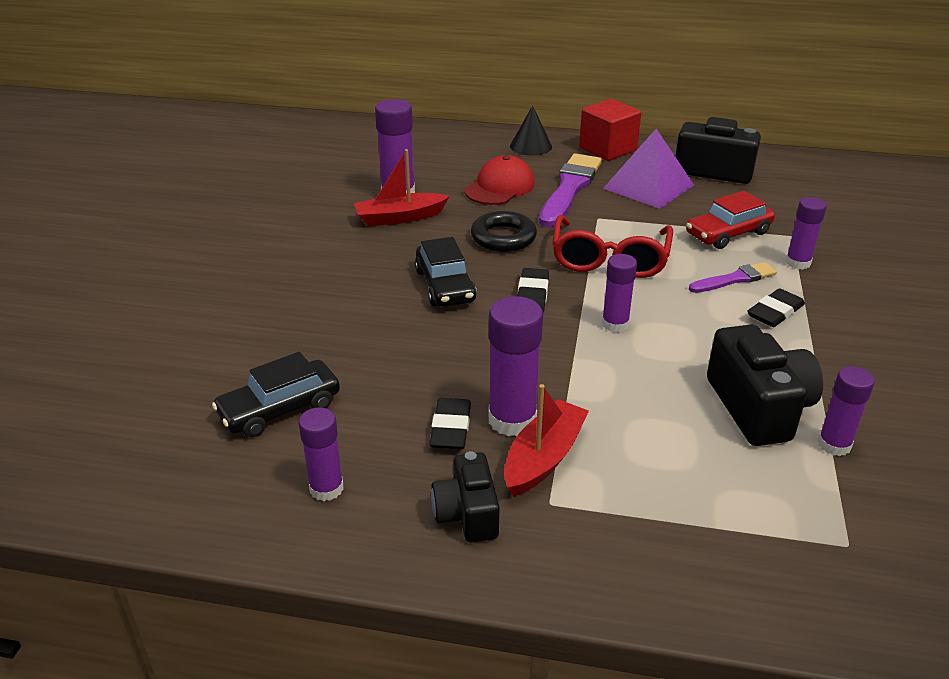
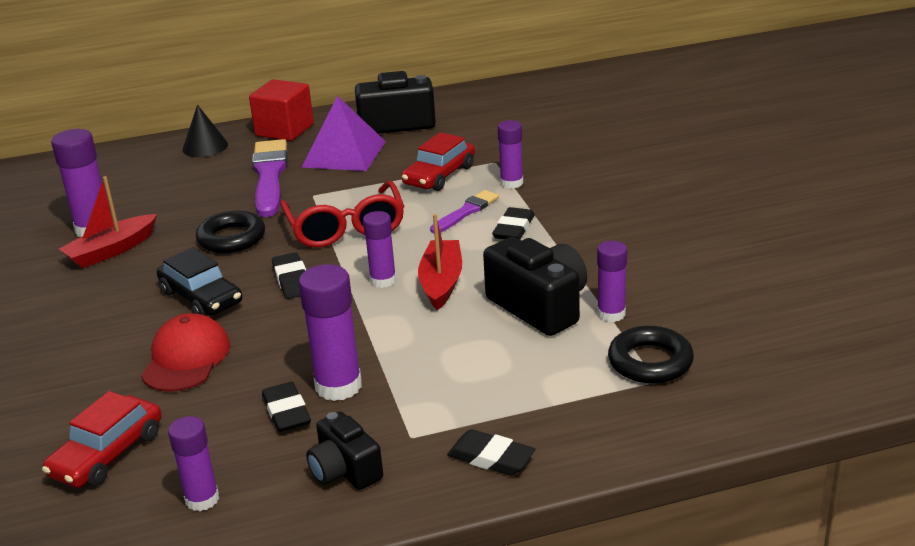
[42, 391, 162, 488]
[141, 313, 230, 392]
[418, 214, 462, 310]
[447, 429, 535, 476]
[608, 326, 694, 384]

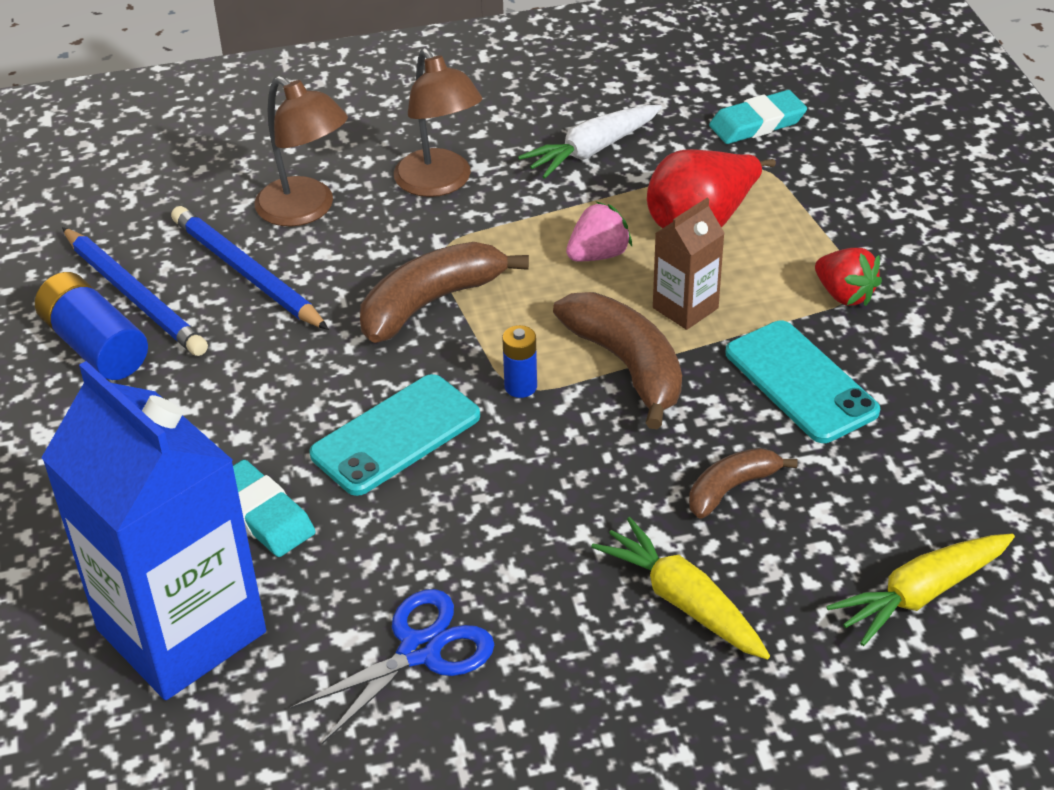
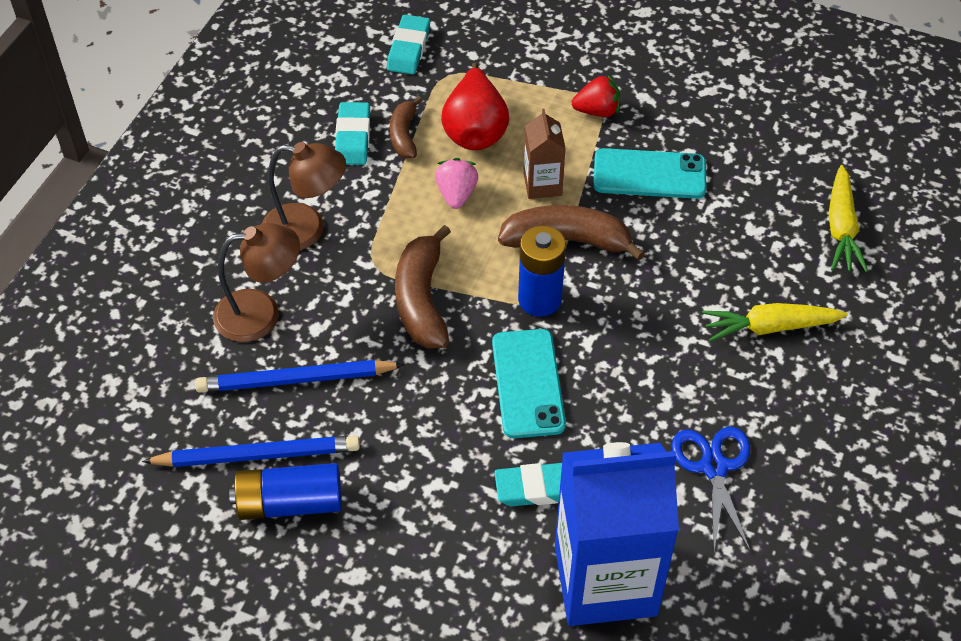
[335, 102, 370, 165]
[390, 97, 422, 159]
[518, 226, 566, 317]

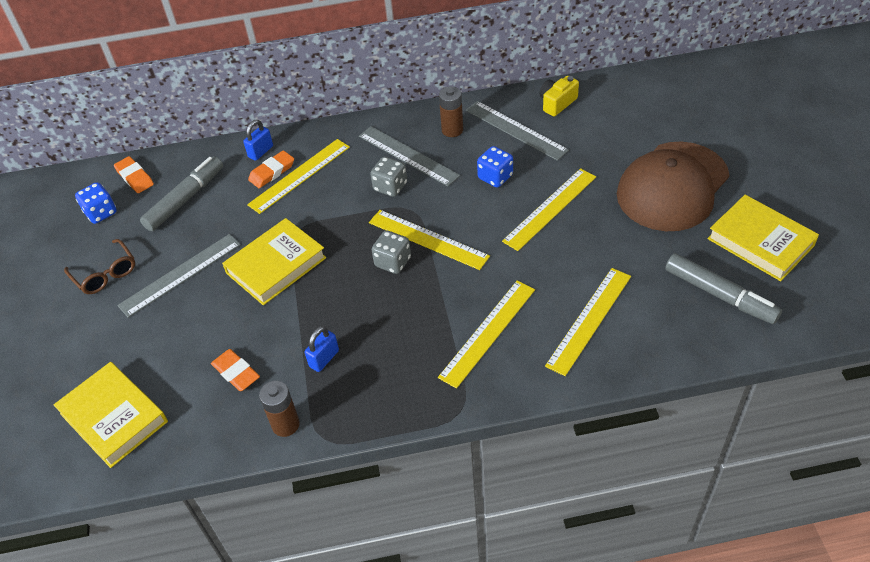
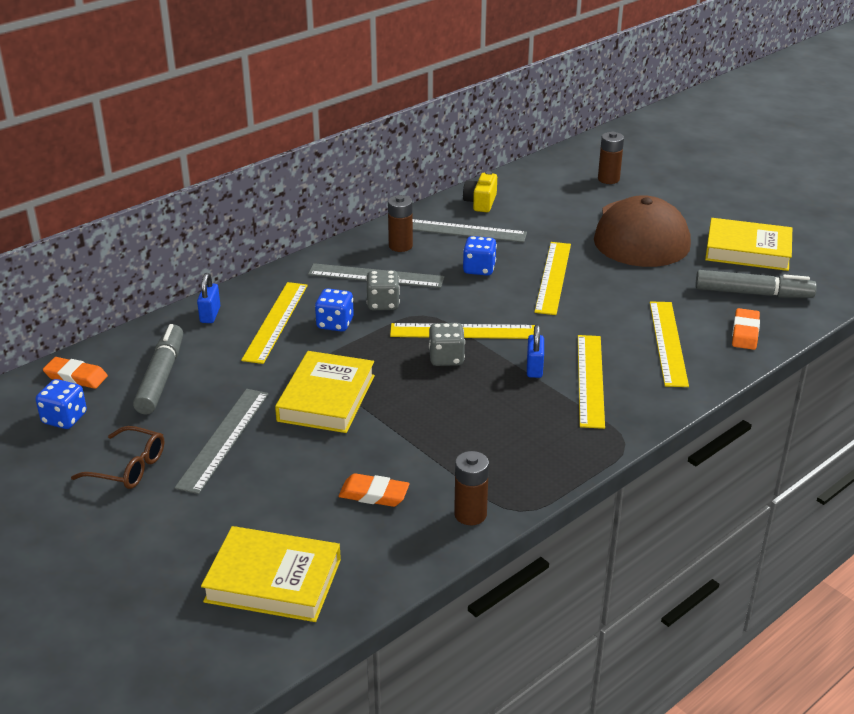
[315, 288, 354, 332]
[527, 325, 544, 378]
[598, 132, 624, 184]
[732, 308, 760, 350]

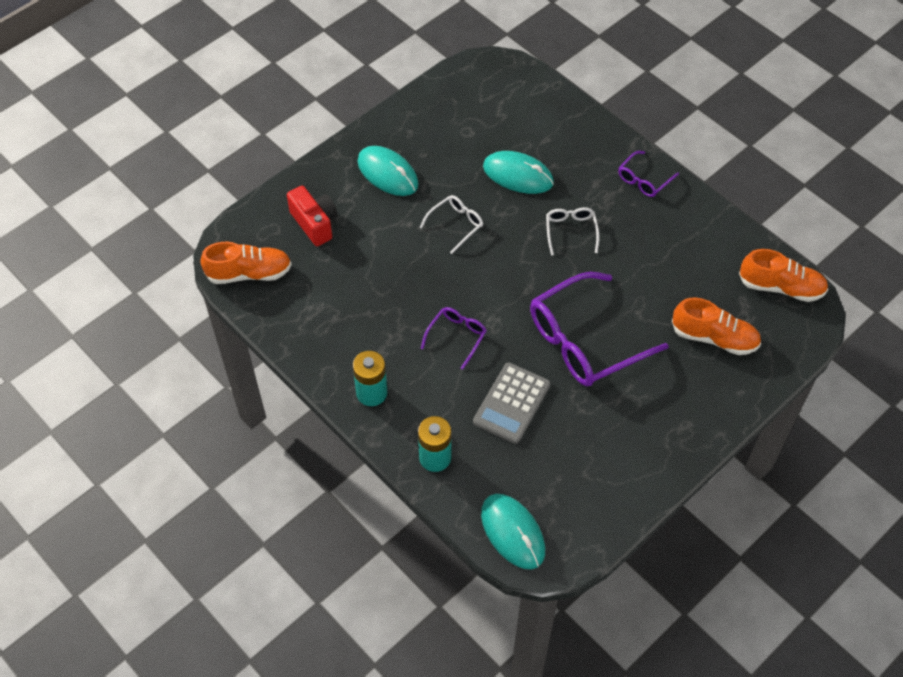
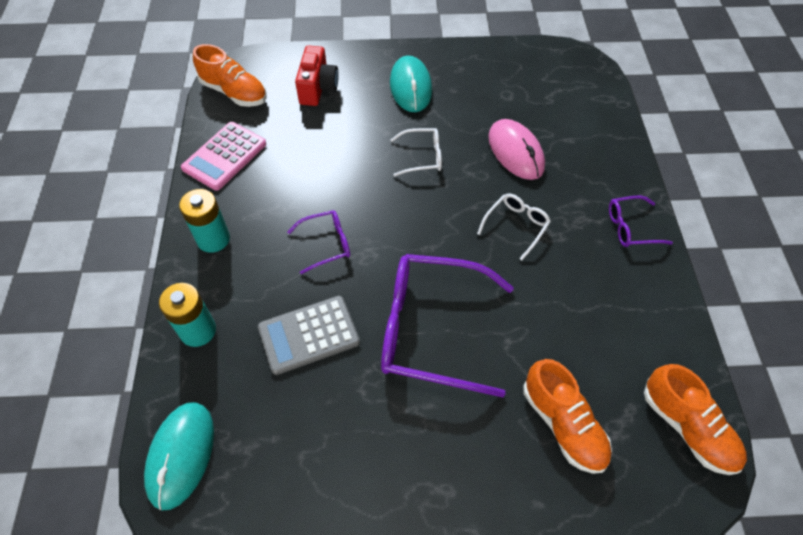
[181, 122, 266, 191]
[488, 119, 545, 180]

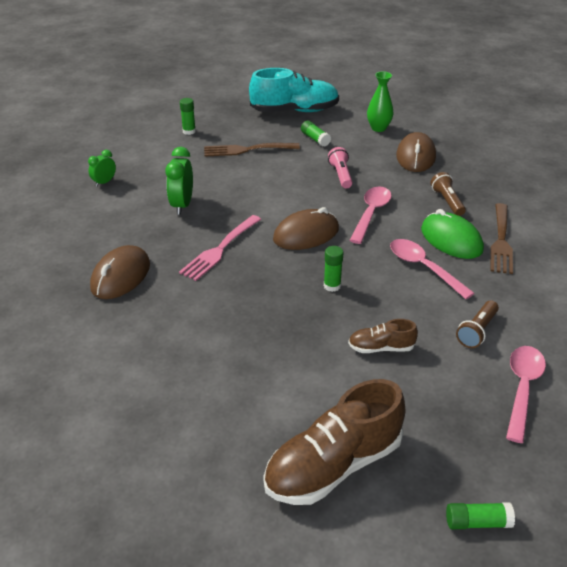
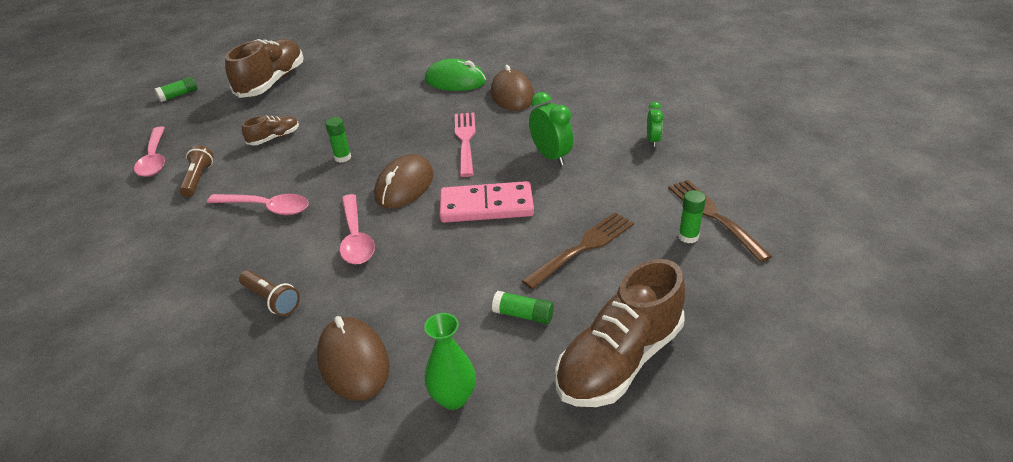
[425, 59, 486, 91]
[440, 181, 534, 223]
[555, 259, 685, 407]
[668, 180, 773, 262]
[328, 147, 353, 189] (first image)

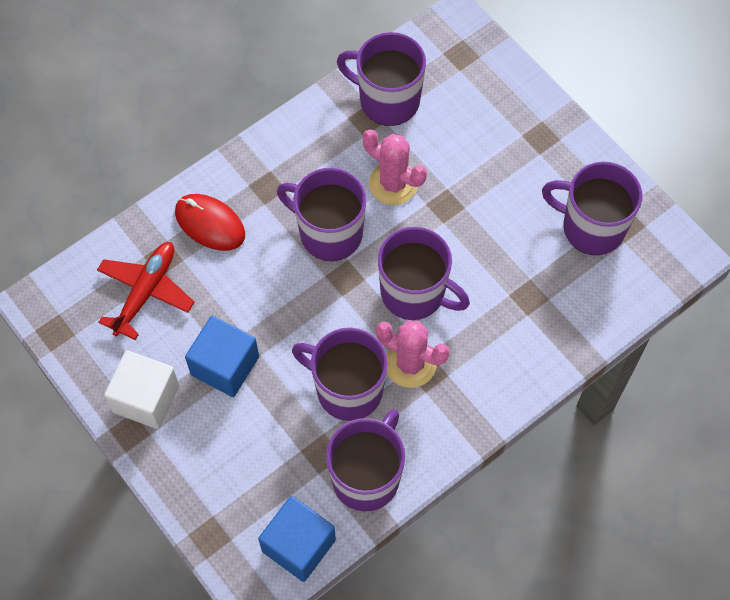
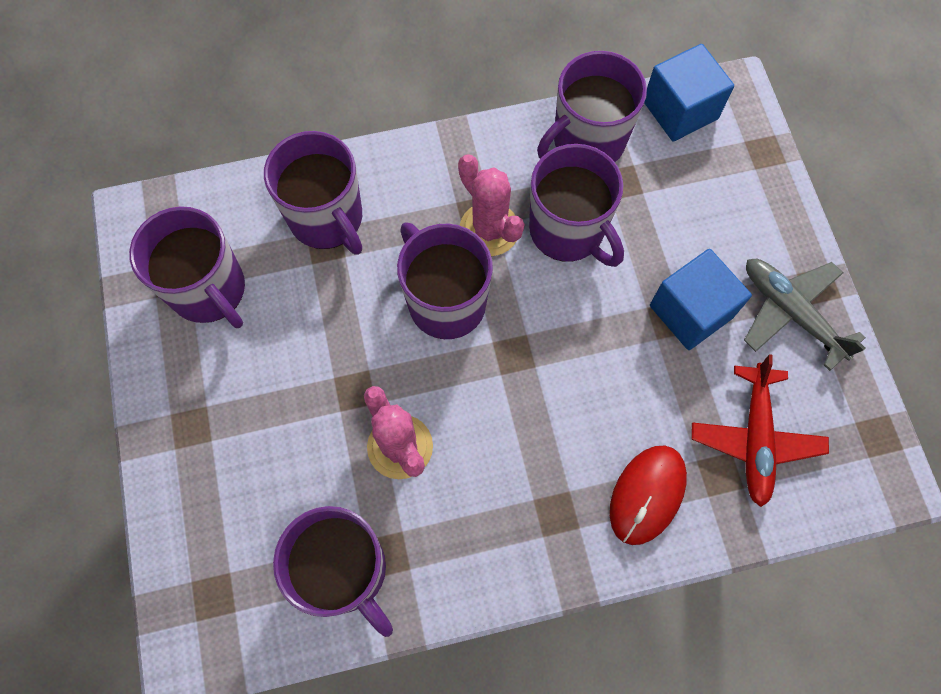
[264, 131, 362, 255]
[610, 446, 687, 545]
[691, 354, 829, 507]
[744, 259, 866, 371]

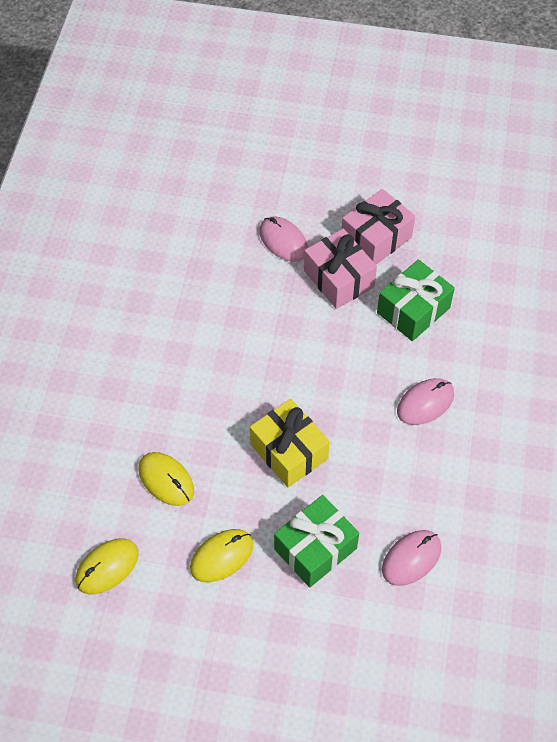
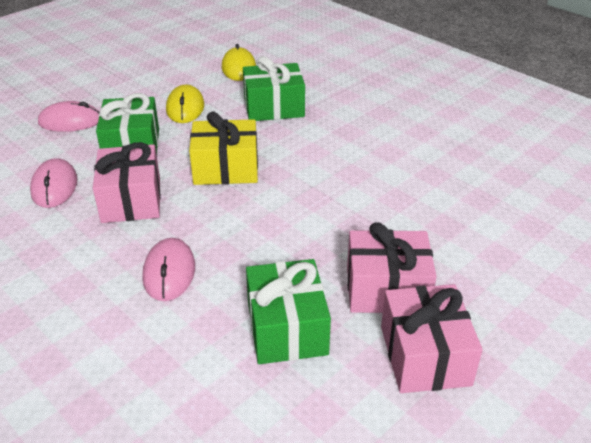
[38, 101, 99, 132]
[93, 142, 161, 223]
[243, 56, 305, 121]

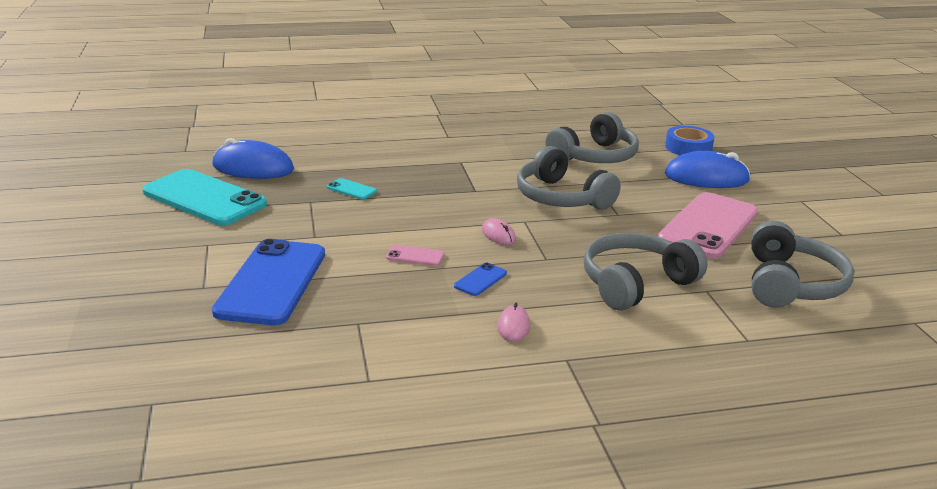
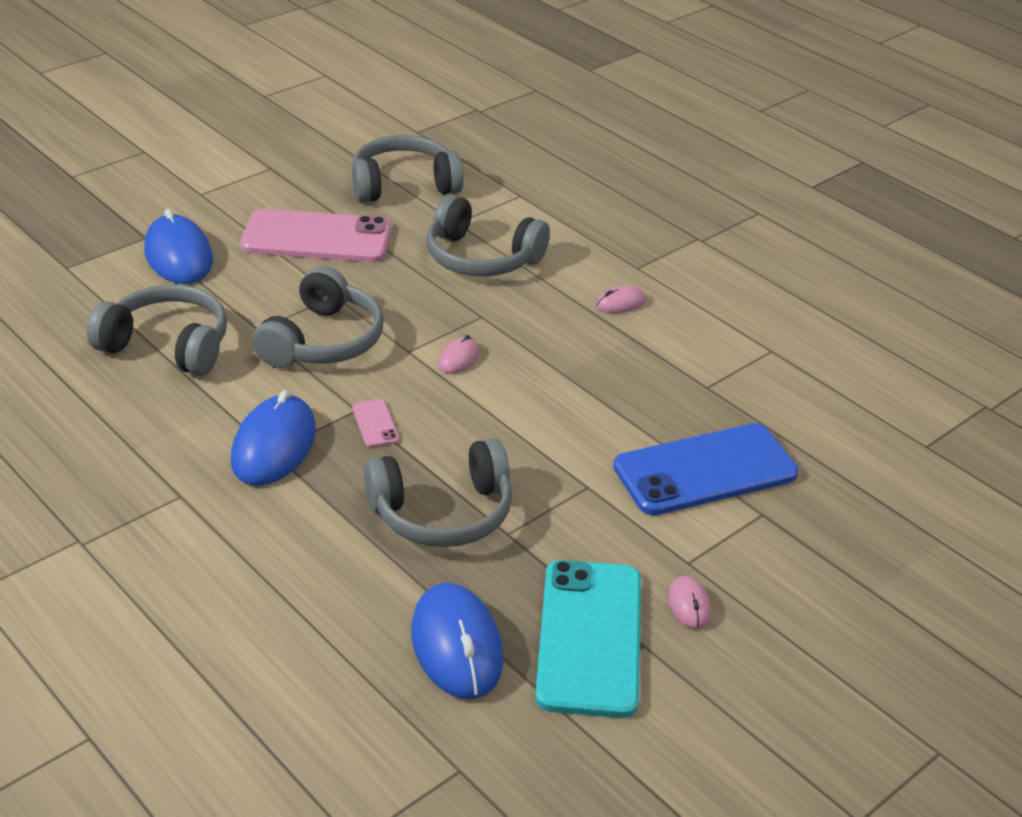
[231, 390, 316, 486]
[352, 399, 399, 447]
[364, 438, 512, 547]
[668, 576, 711, 629]
[454, 263, 507, 296] (first image)
[665, 126, 715, 155] (first image)

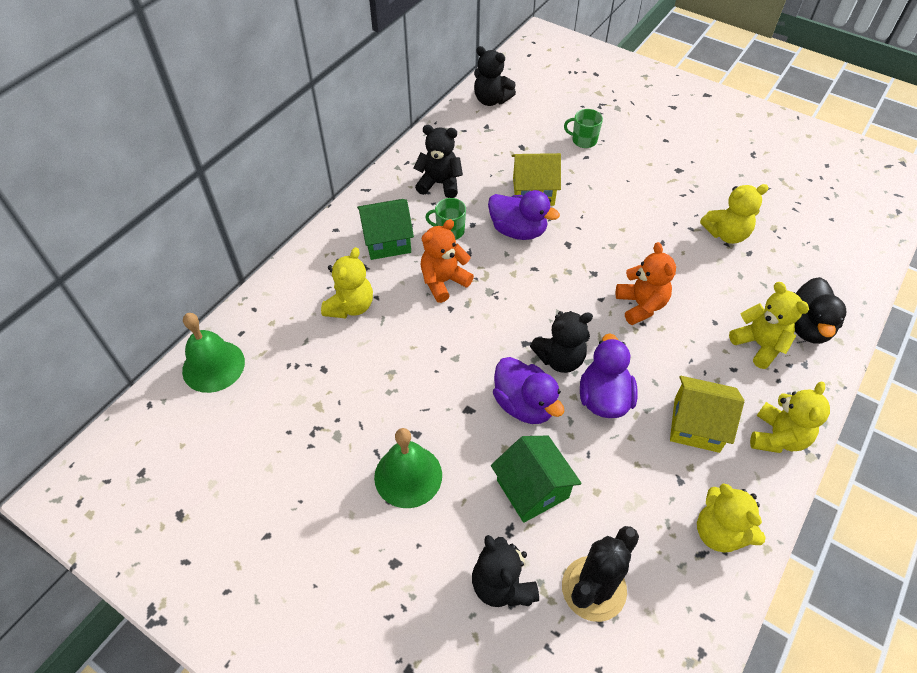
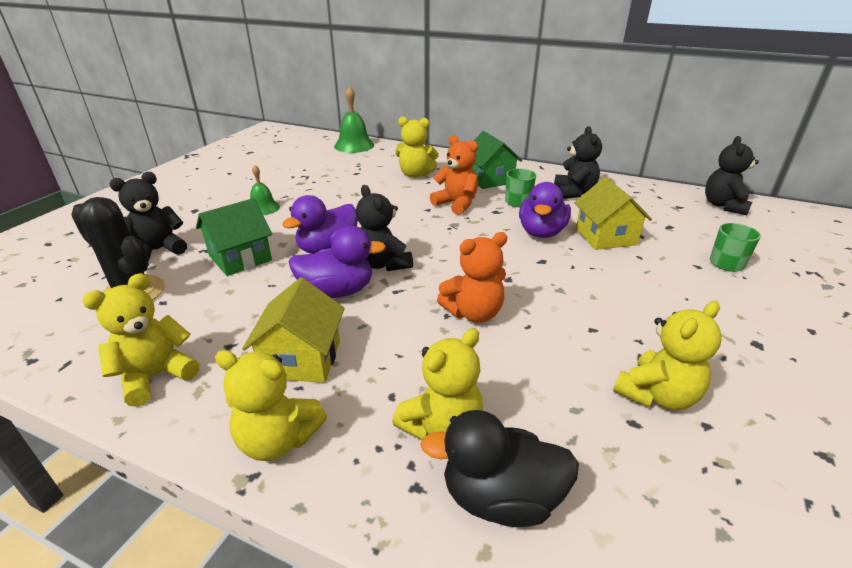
[250, 165, 280, 215]
[613, 301, 722, 410]

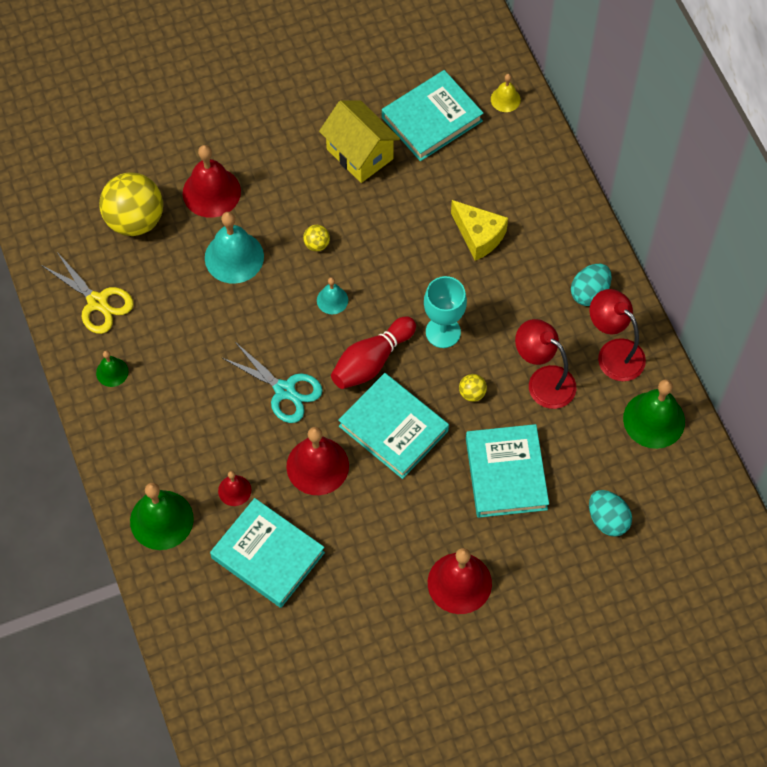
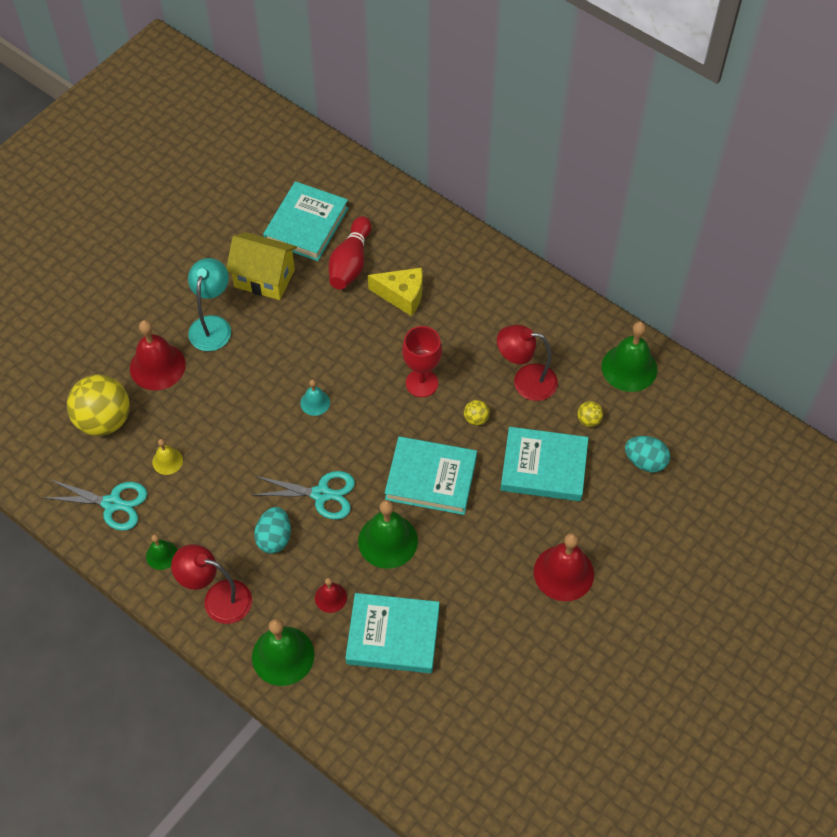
[44, 479, 147, 531]
[152, 439, 183, 475]
[171, 544, 252, 624]
[188, 258, 231, 351]
[254, 507, 291, 554]
[329, 216, 372, 290]
[358, 500, 418, 569]
[402, 326, 442, 397]
[500, 427, 588, 501]
[577, 401, 603, 427]
[205, 212, 264, 284] (first image)

